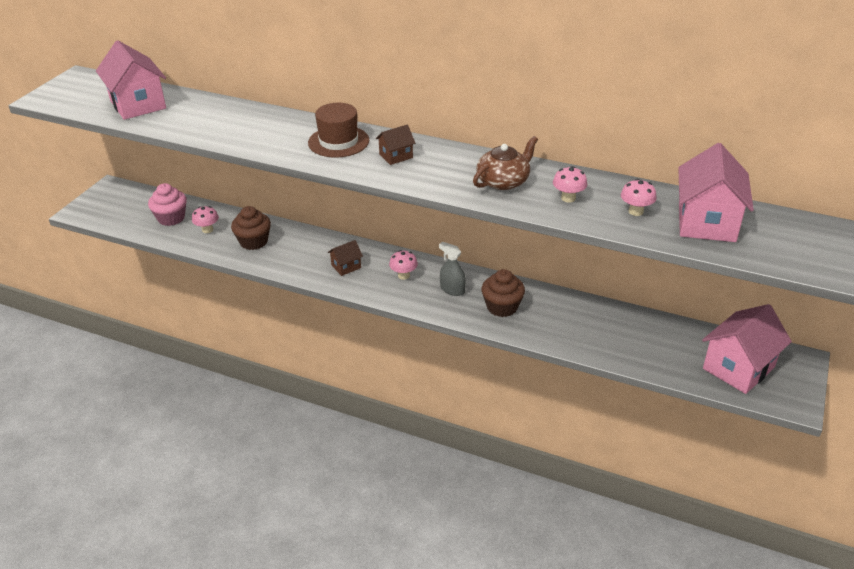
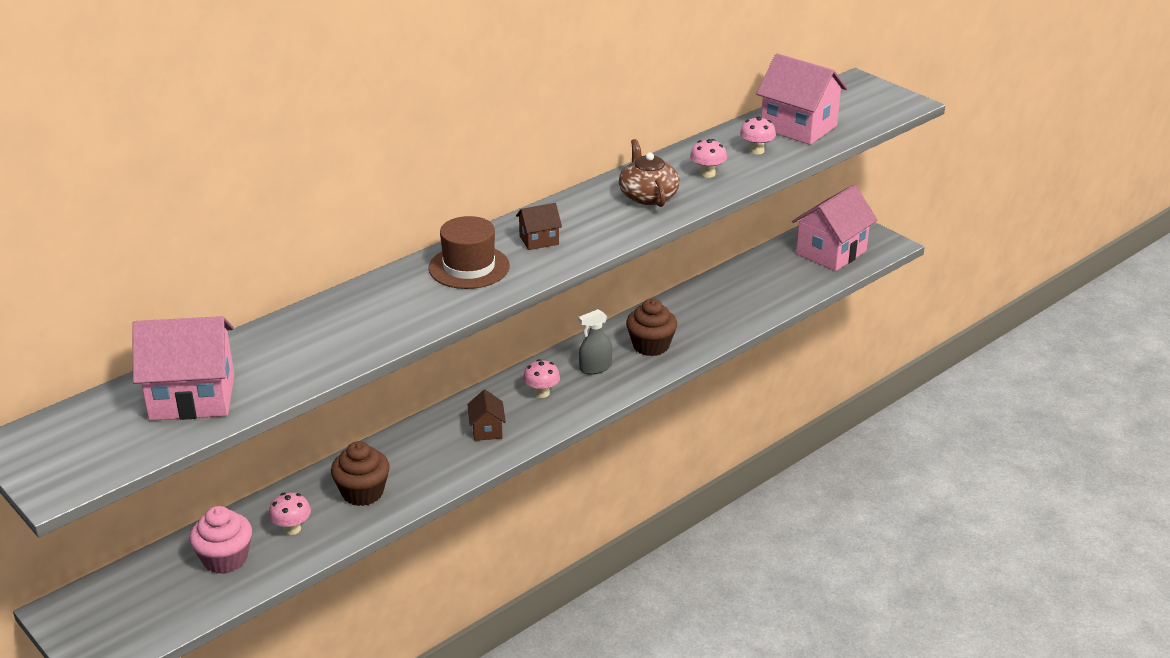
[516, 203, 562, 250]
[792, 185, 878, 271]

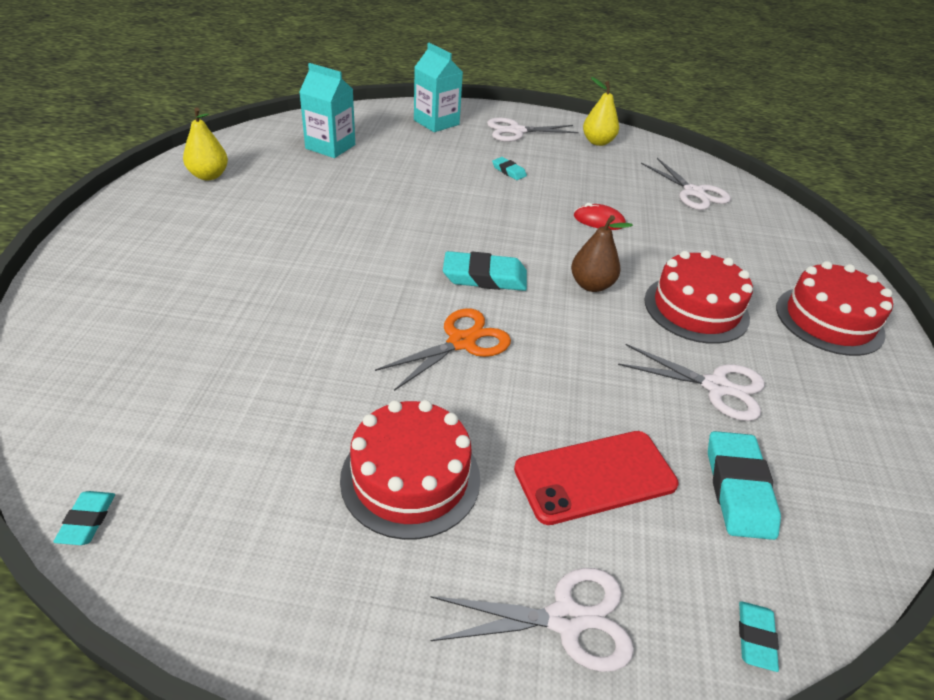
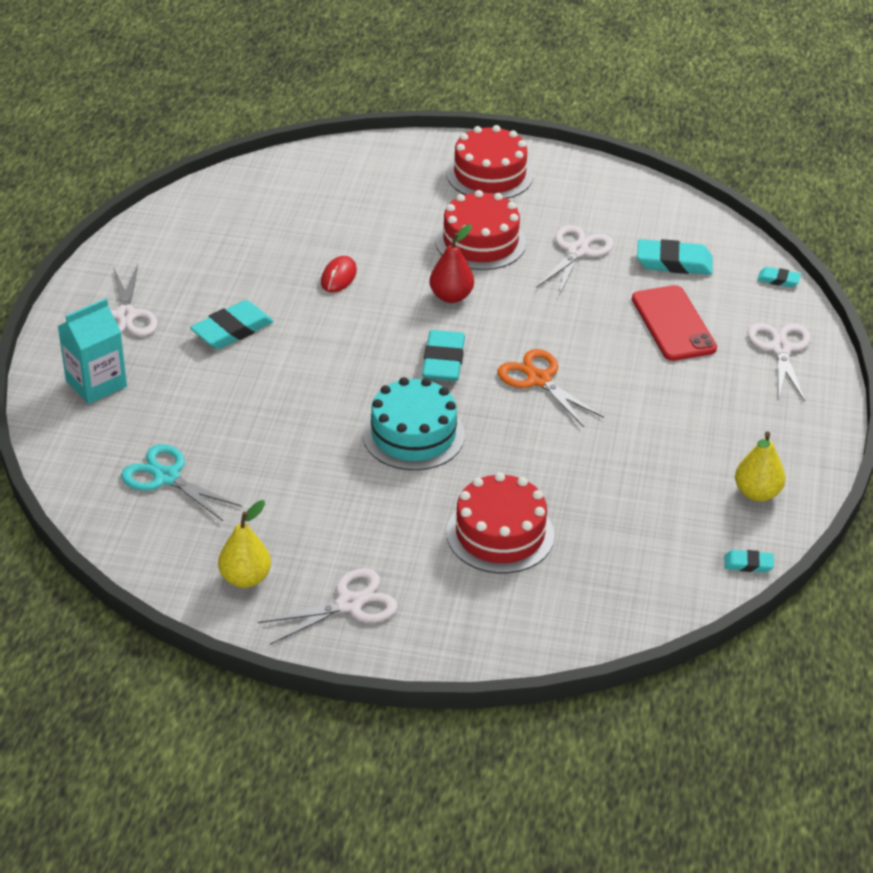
[121, 444, 242, 521]
[190, 300, 274, 349]
[257, 568, 398, 645]
[363, 377, 465, 470]
[430, 224, 474, 303]
[446, 472, 554, 573]
[735, 432, 786, 502]

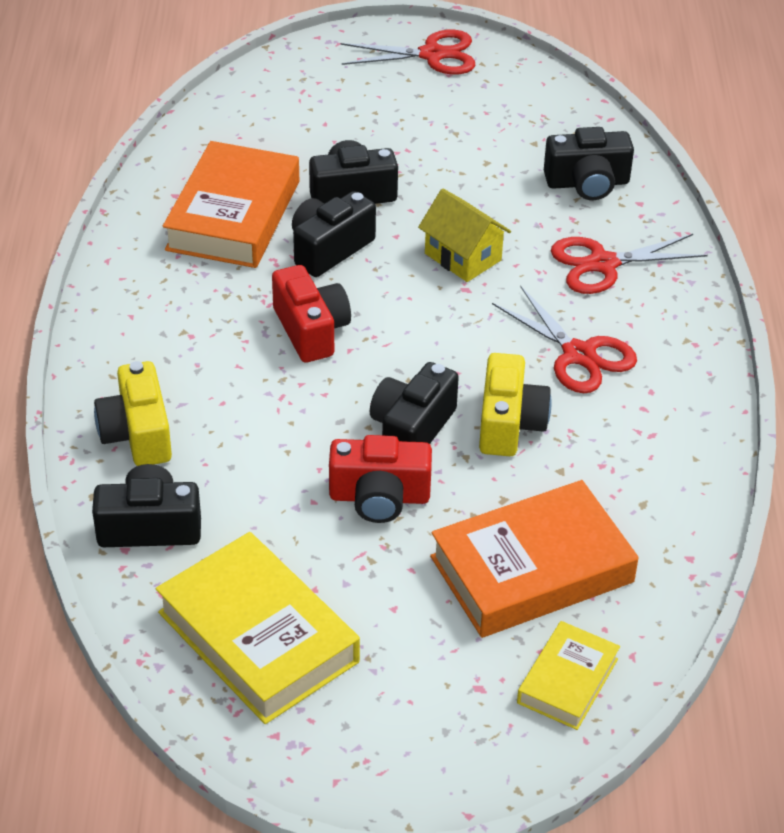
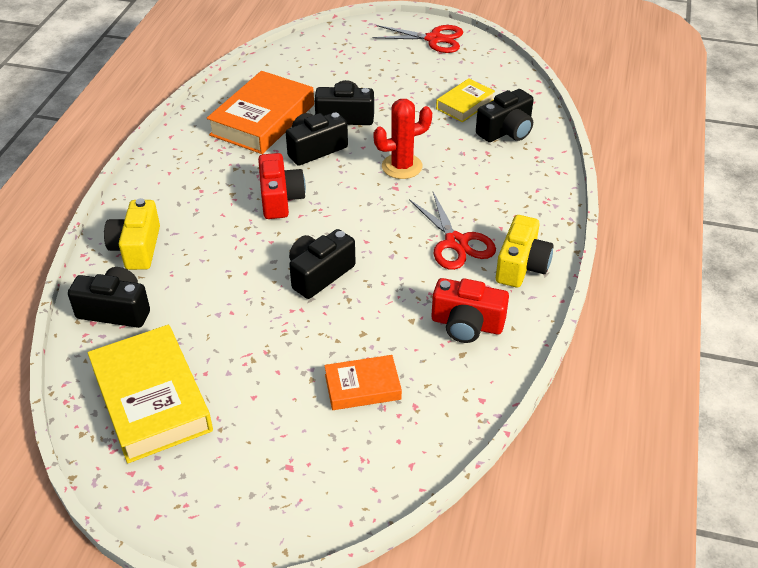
[324, 355, 402, 410]
[373, 99, 432, 179]
[432, 278, 509, 343]
[436, 78, 495, 122]
[476, 89, 534, 142]
[496, 215, 554, 288]
[551, 234, 708, 294] (first image)

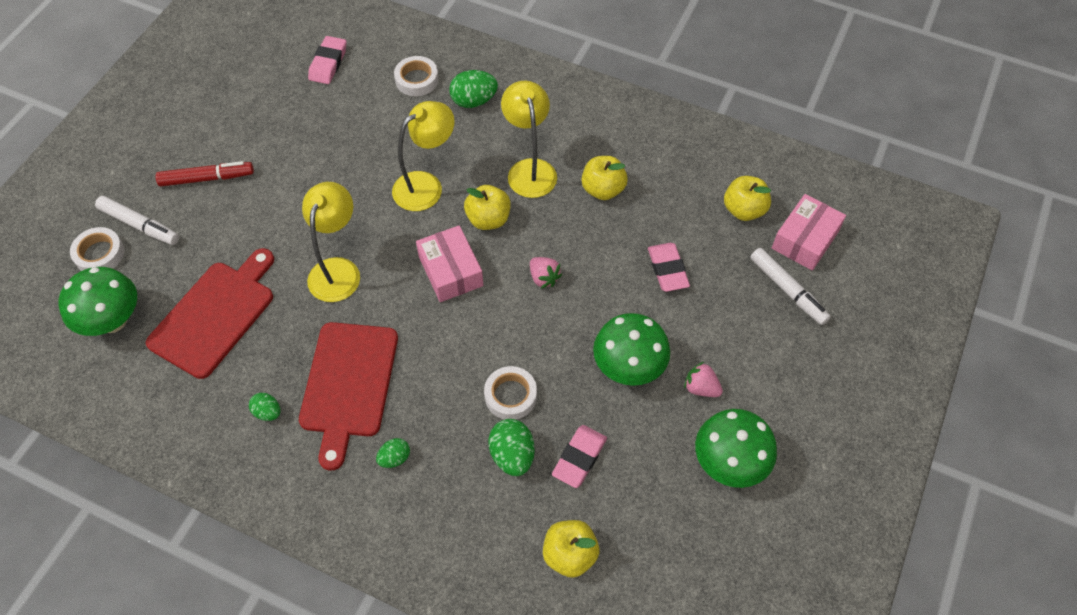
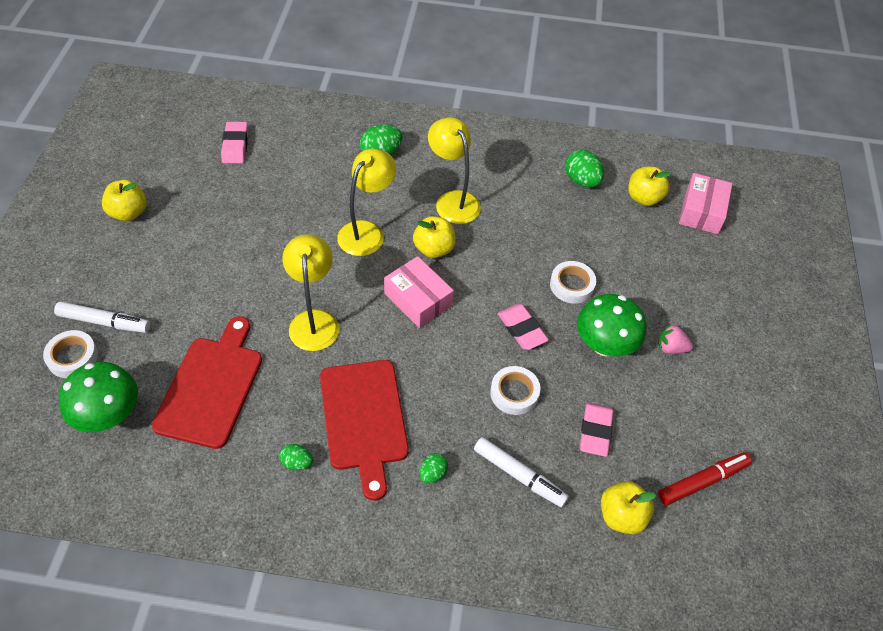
[102, 180, 147, 221]
[474, 437, 569, 507]
[498, 304, 549, 350]
[550, 261, 596, 304]
[565, 150, 604, 187]
[658, 452, 752, 505]
[530, 257, 562, 289] (first image)
[695, 409, 777, 488] (first image)

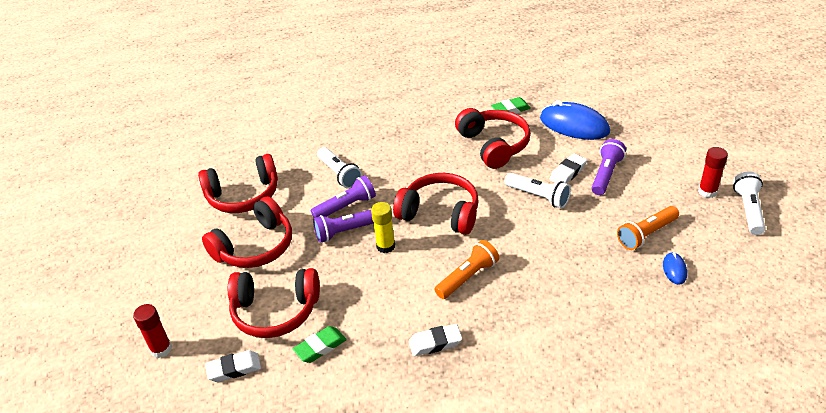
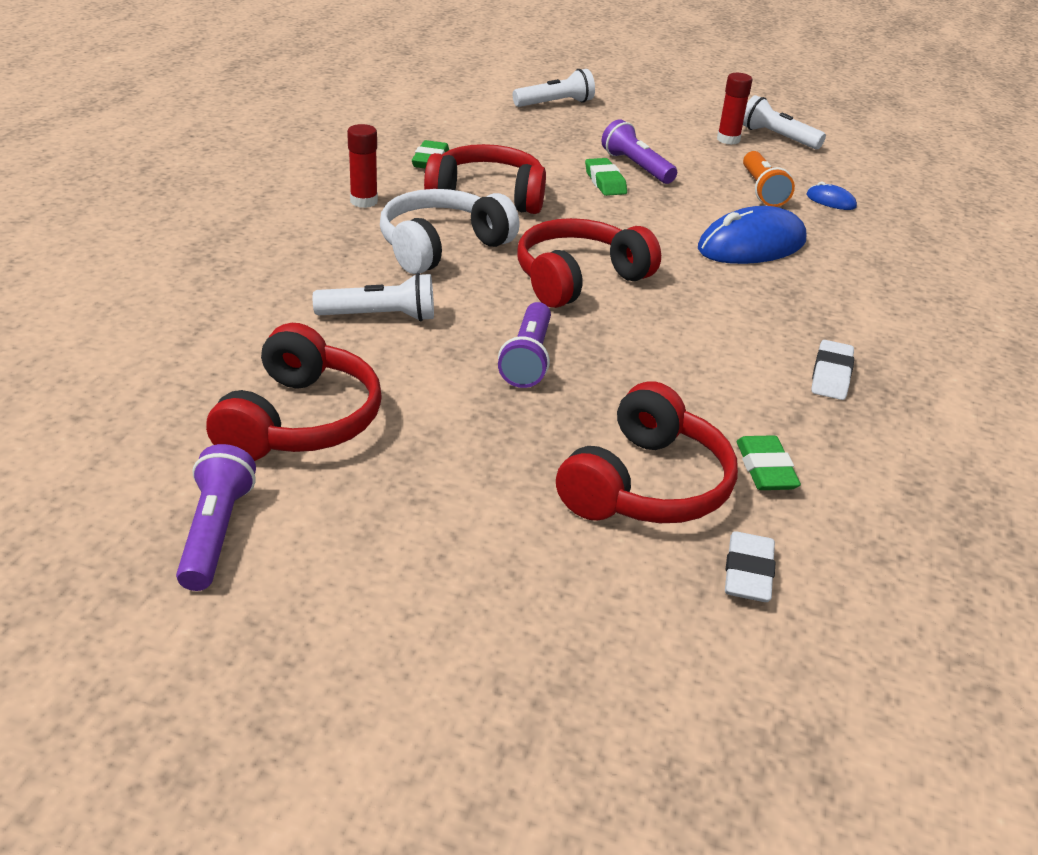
[176, 444, 256, 591]
[347, 124, 378, 208]
[380, 189, 519, 274]
[513, 69, 595, 107]
[585, 158, 627, 196]
[698, 206, 806, 264]
[202, 196, 292, 268] (first image)
[371, 202, 395, 253] (first image)
[434, 240, 499, 299] (first image)

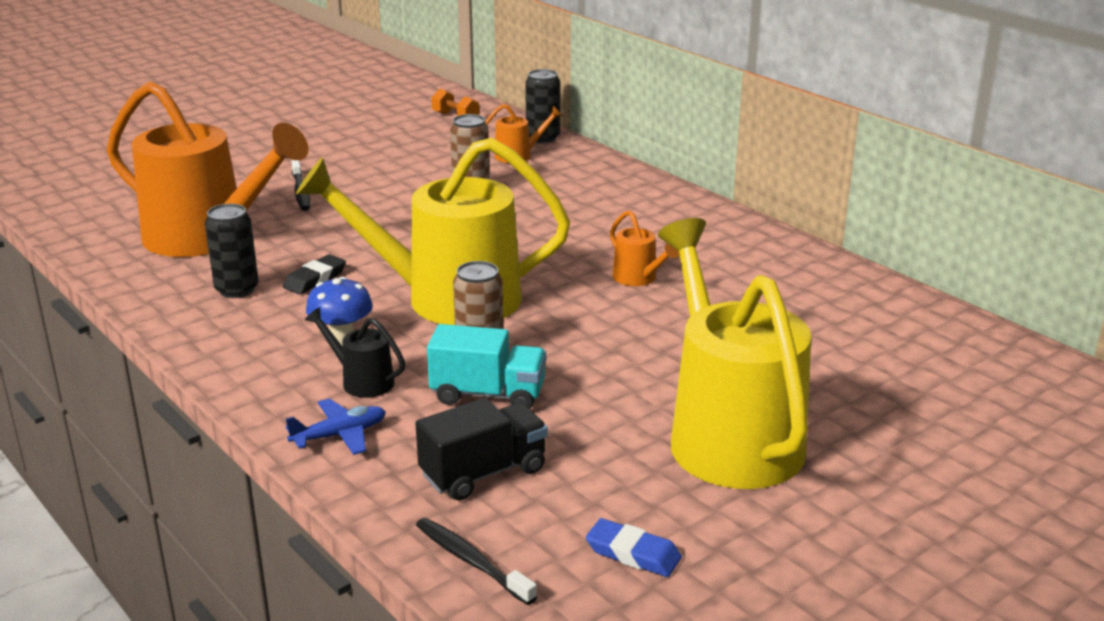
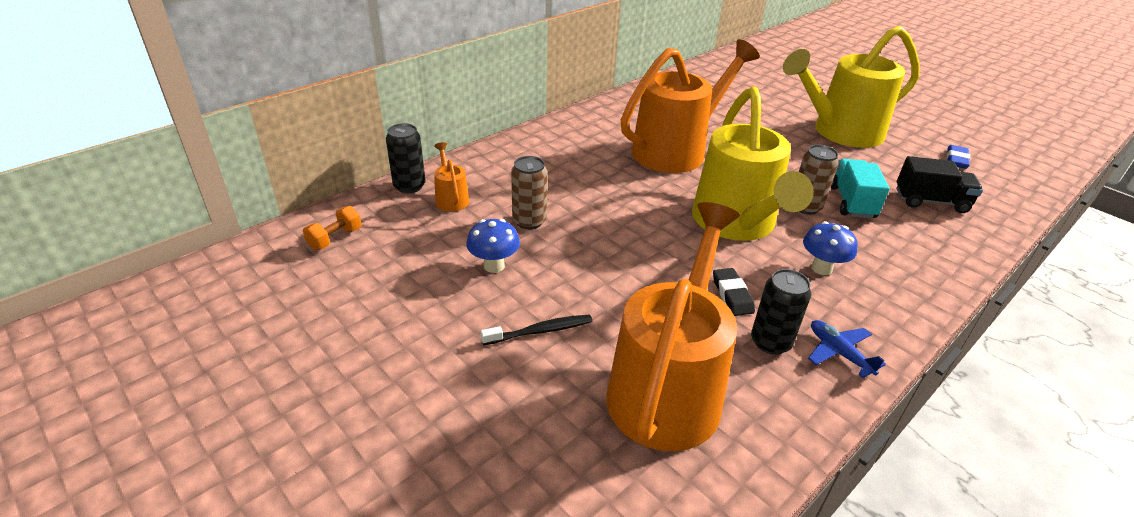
[466, 219, 520, 273]
[621, 39, 760, 173]
[713, 268, 755, 316]
[808, 320, 886, 378]
[896, 156, 983, 213]
[305, 307, 405, 398] (first image)
[416, 518, 537, 605] (first image)

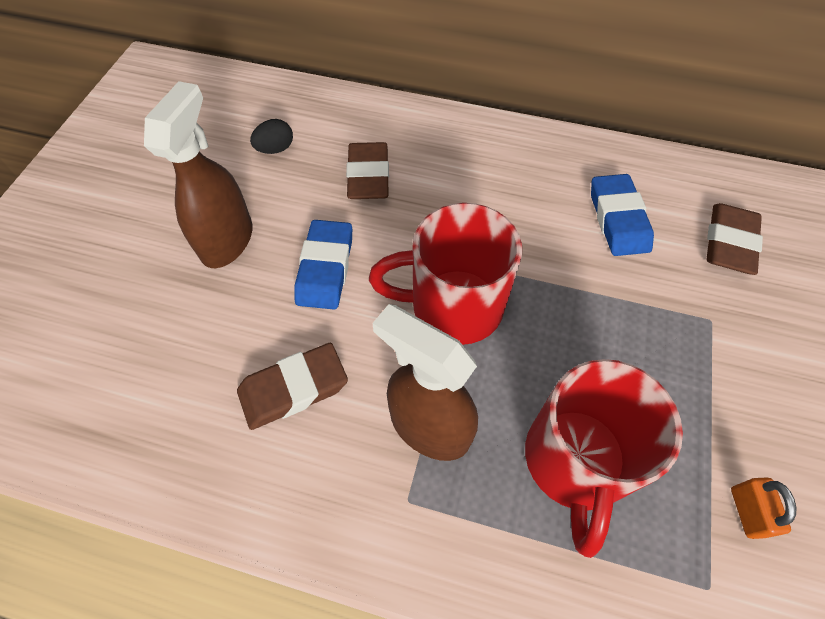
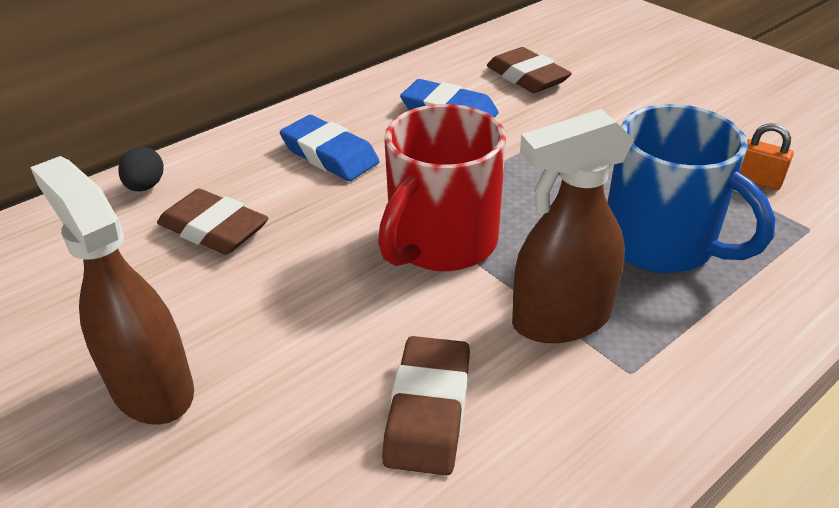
[118, 147, 164, 192]
[280, 115, 380, 181]
[607, 104, 776, 273]

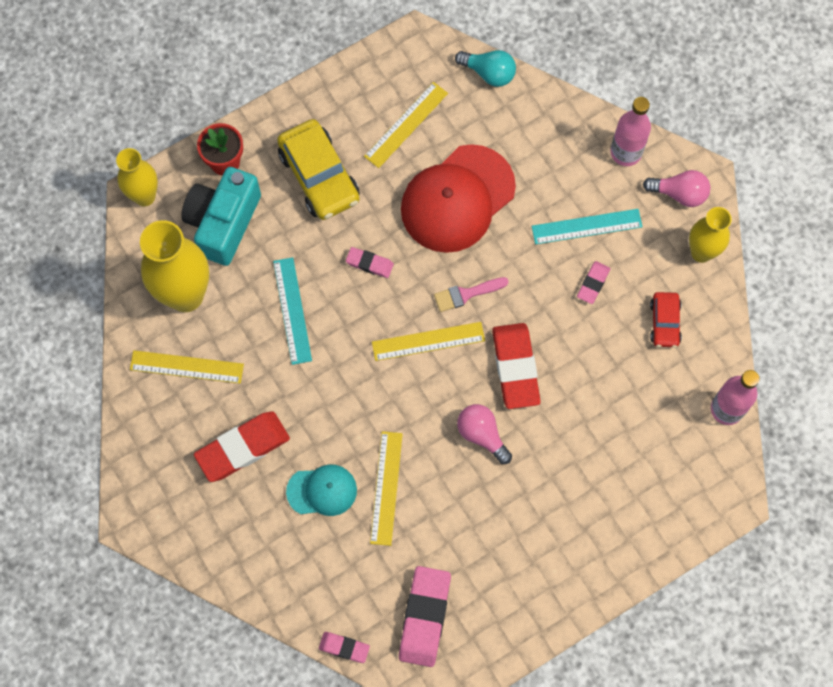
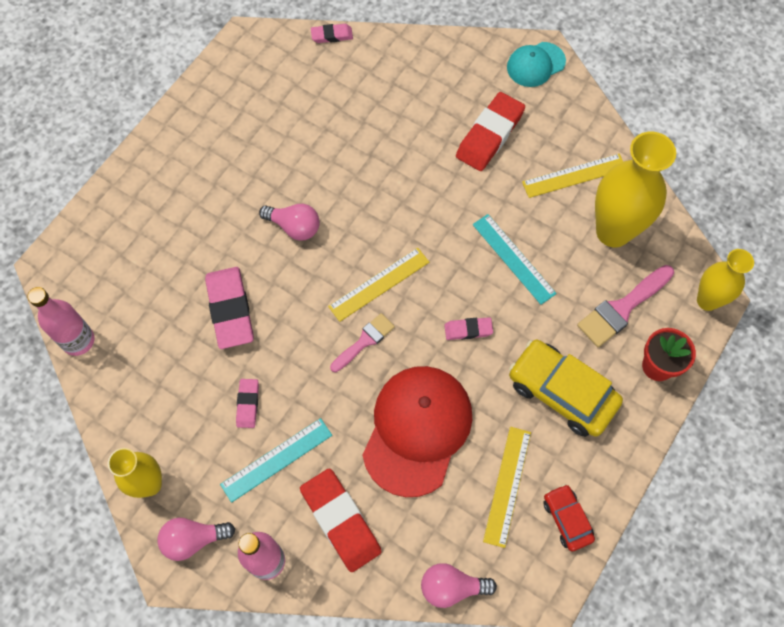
[205, 267, 254, 349]
[300, 468, 382, 572]
[421, 563, 497, 608]
[507, 42, 566, 87]
[543, 484, 595, 551]
[577, 265, 674, 347]
[370, 431, 403, 546] (first image)

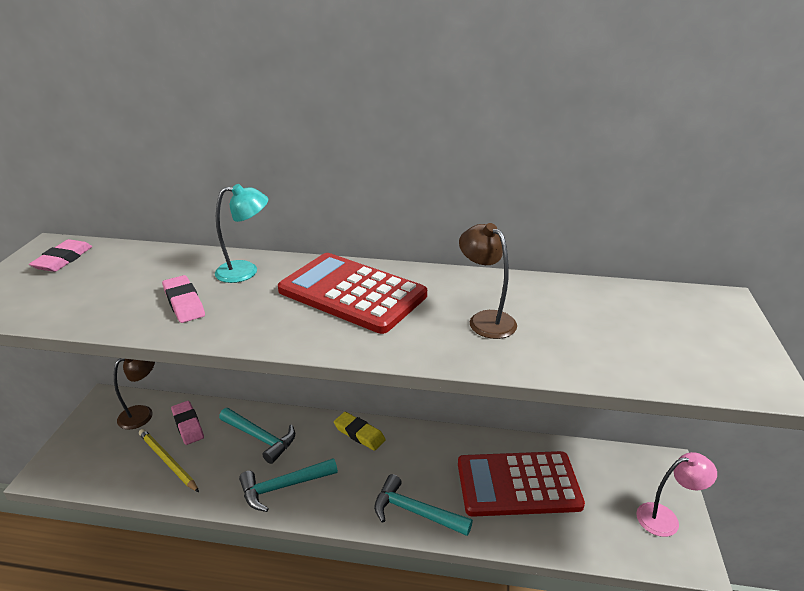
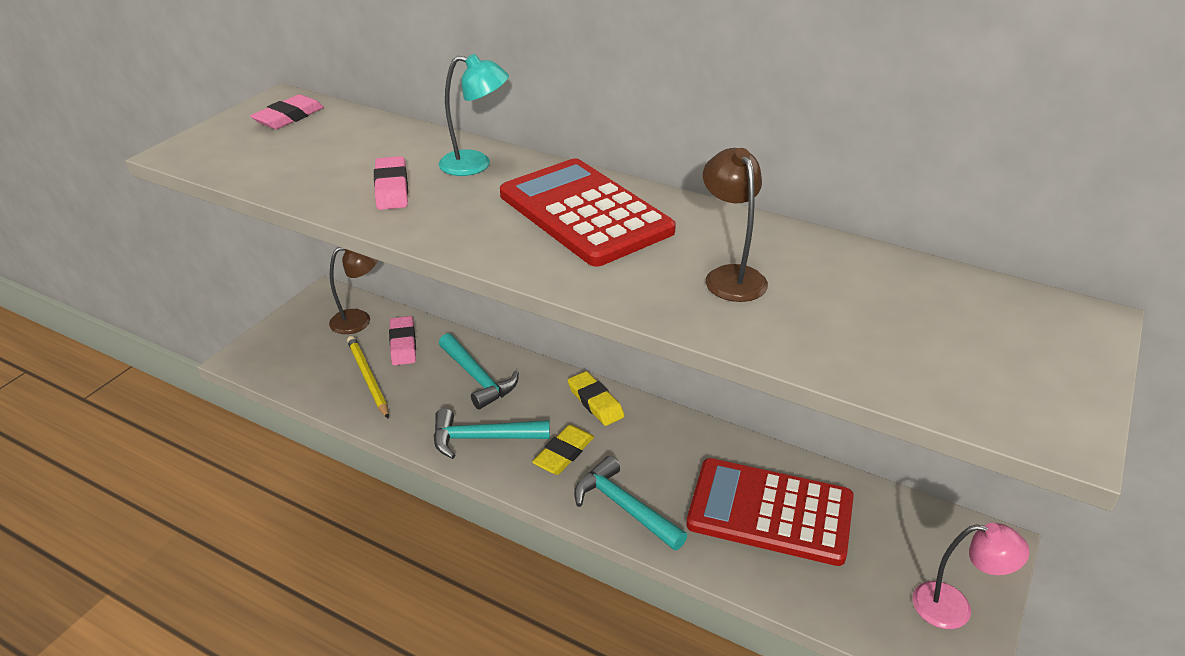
[532, 425, 594, 475]

